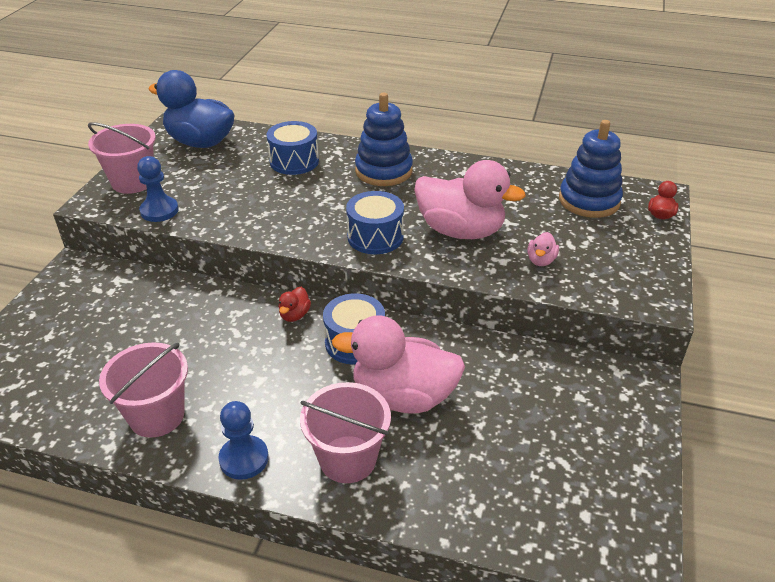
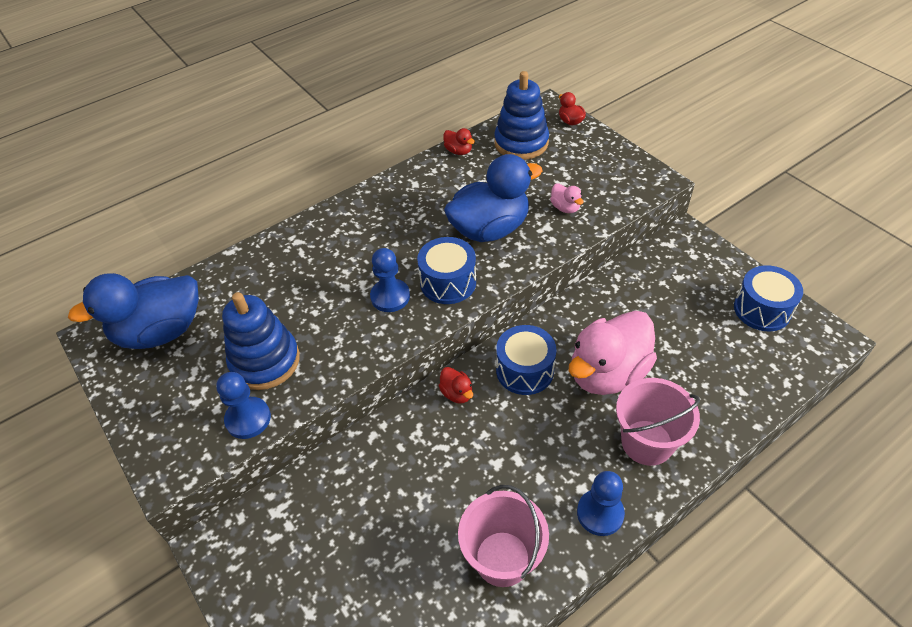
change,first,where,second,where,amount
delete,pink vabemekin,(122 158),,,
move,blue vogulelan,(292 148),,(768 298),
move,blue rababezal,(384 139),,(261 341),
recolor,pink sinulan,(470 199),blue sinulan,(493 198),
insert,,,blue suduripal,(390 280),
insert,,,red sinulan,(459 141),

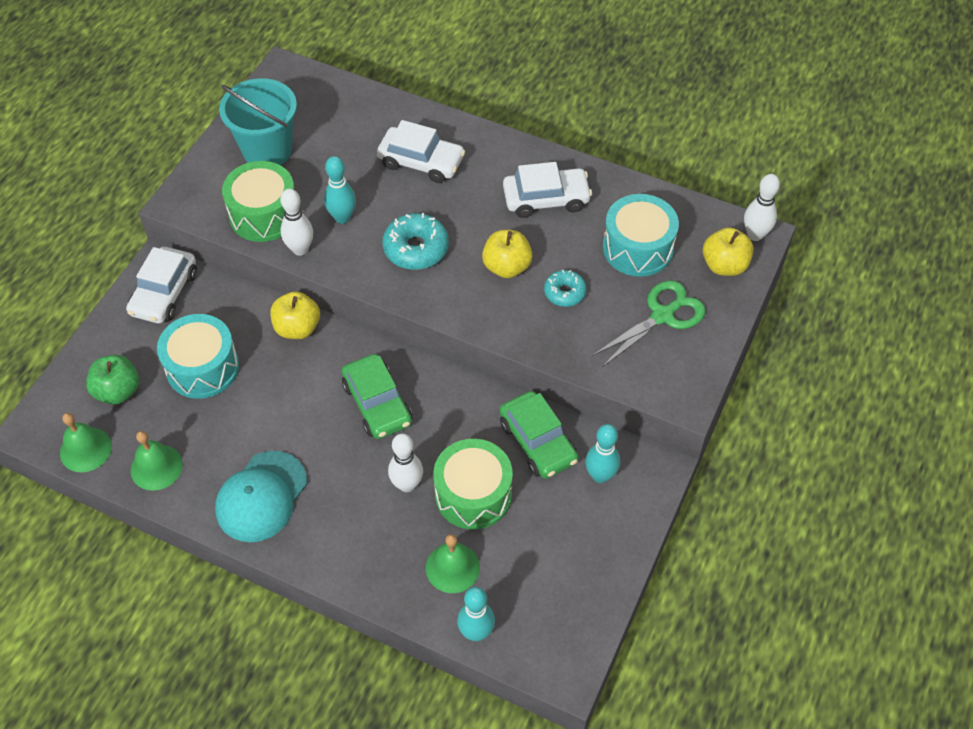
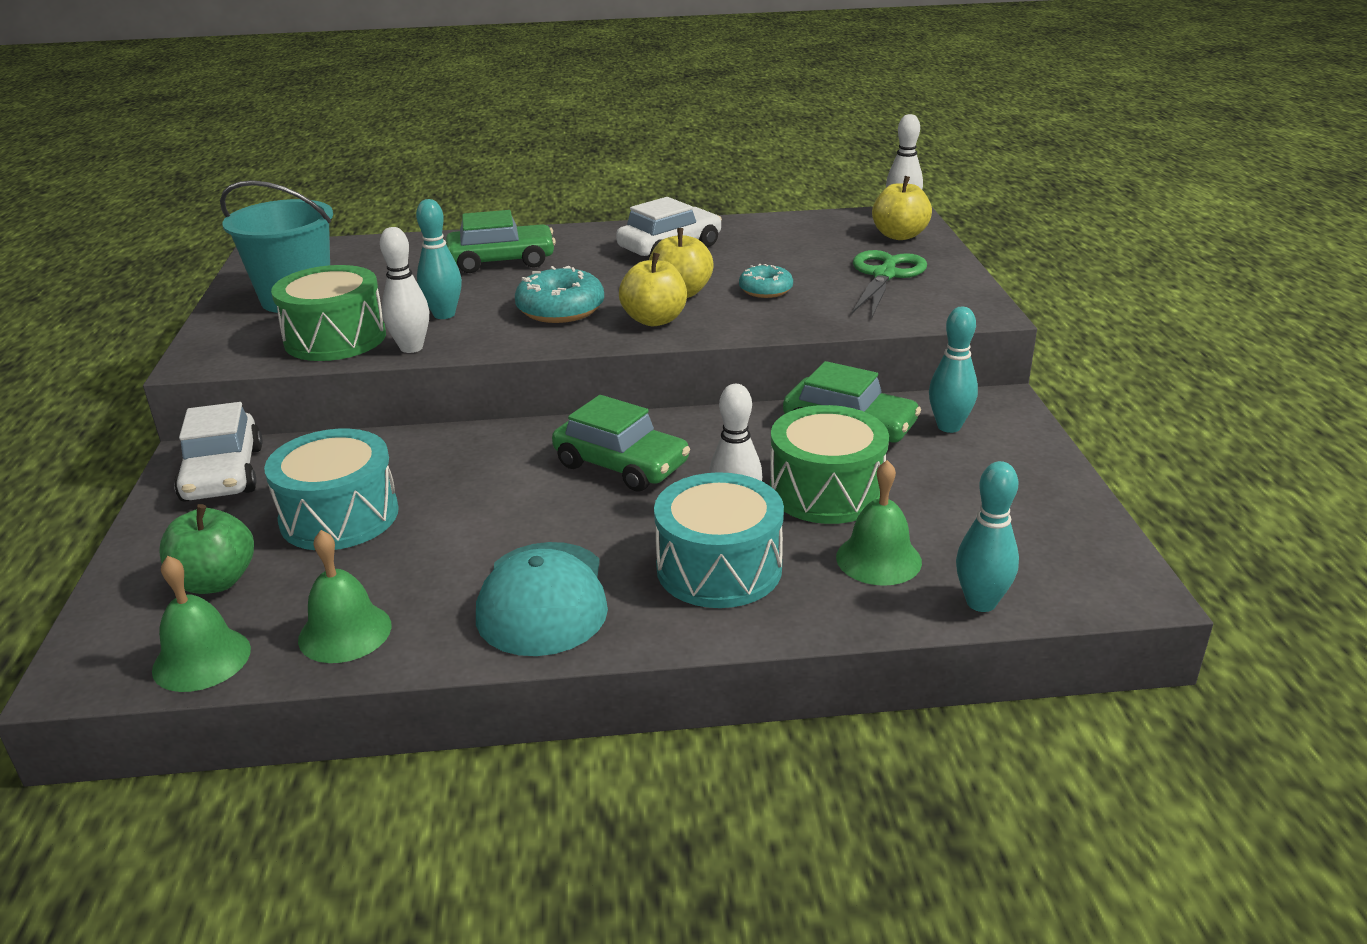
change,first,where,second,where,amount
move,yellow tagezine,(295 315),,(653 289),
recolor,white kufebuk,(421 151),green kufebuk,(501 241),
move,turquoise vogulelan,(641 235),,(719 540),

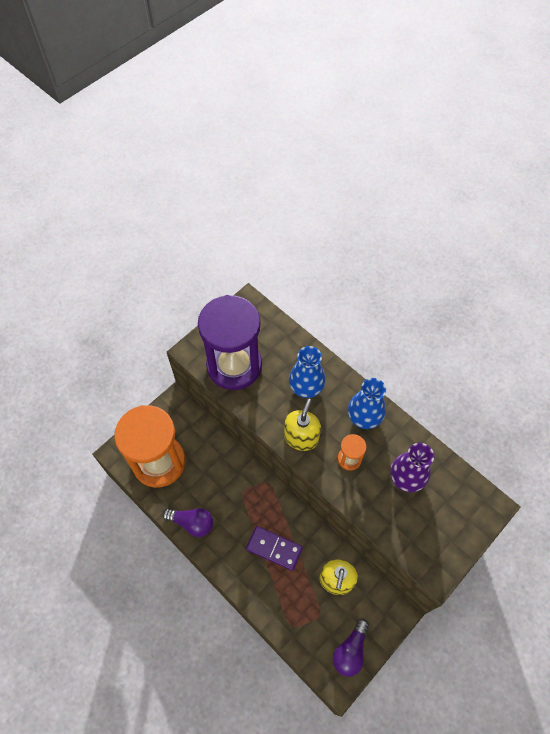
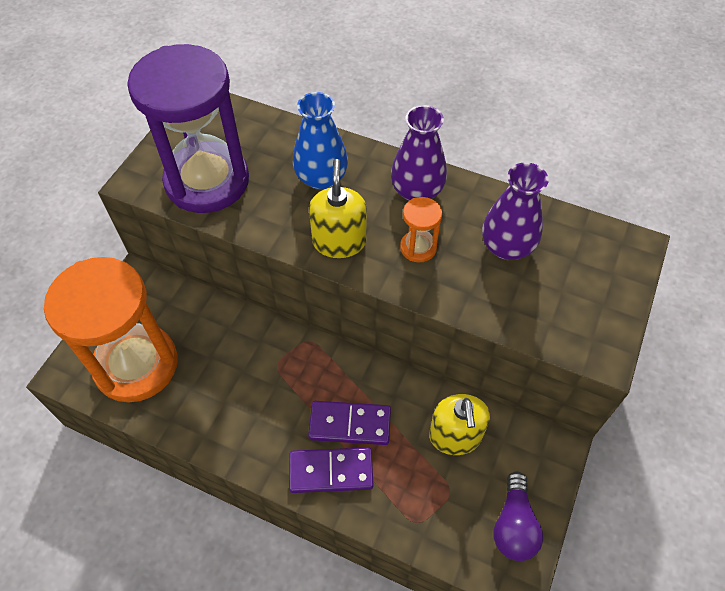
change,first,where,second,where,amount
delete,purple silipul,(188 522),,,
recolor,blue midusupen,(367 403),purple midusupen,(419 153),
insert,,,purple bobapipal,(331 470),

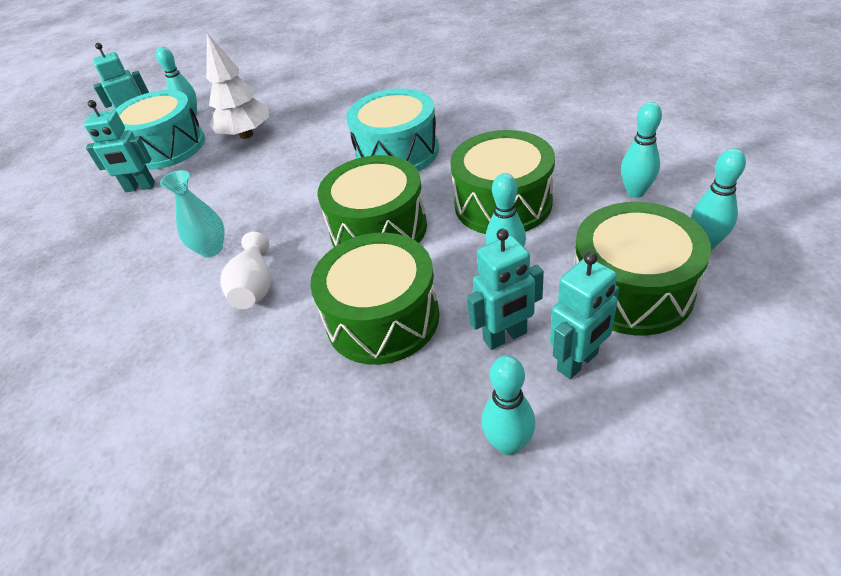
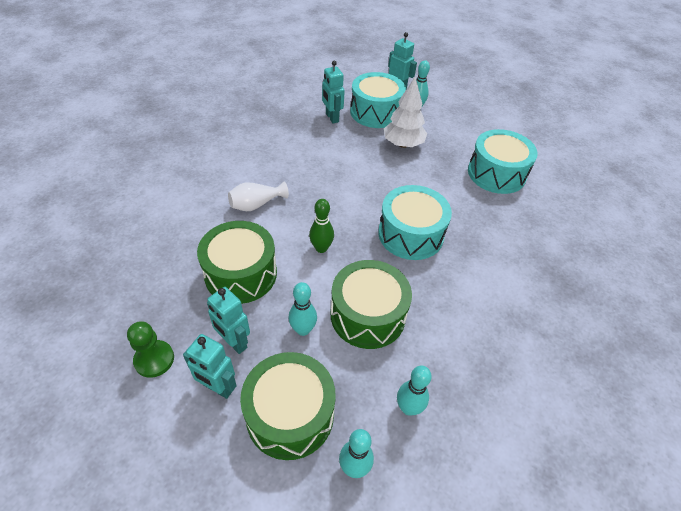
change,first,where,second,where,amount
delete,turquoise midusupen,(192 213),,,
replace,green vogulelan,(372 201),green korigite,(321 226),
replace,turquoise korigite,(508 405),green suduripal,(150 349),
insert,,,turquoise vogulelan,(503 161),

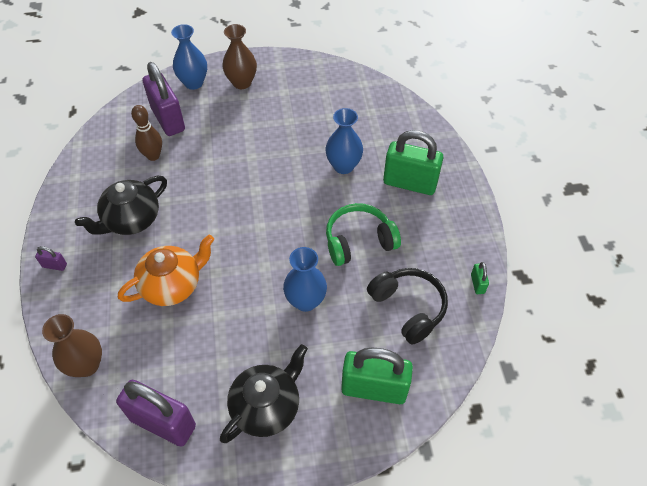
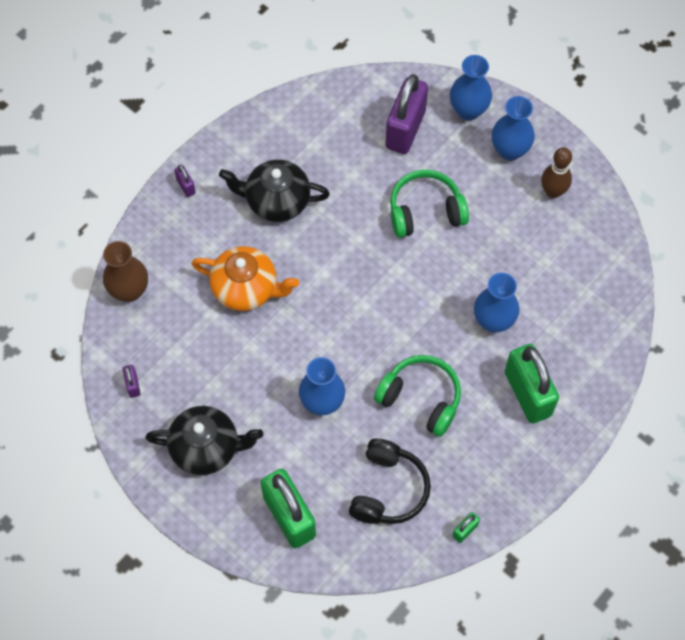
change,first,where,second,where,amount
resize,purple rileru,(156 413),,(132 381),x0.42
move,brown korigite,(146 133),,(556 172),
recolor,brown midusupen,(239 56),blue midusupen,(513 128),
insert,,,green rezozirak,(429 204),

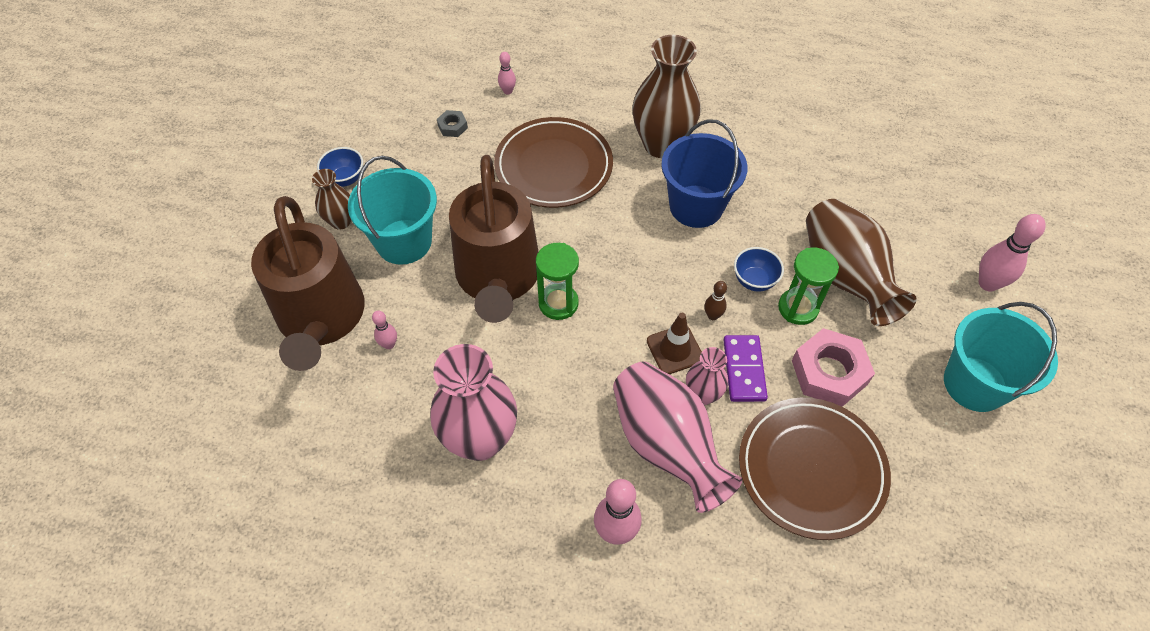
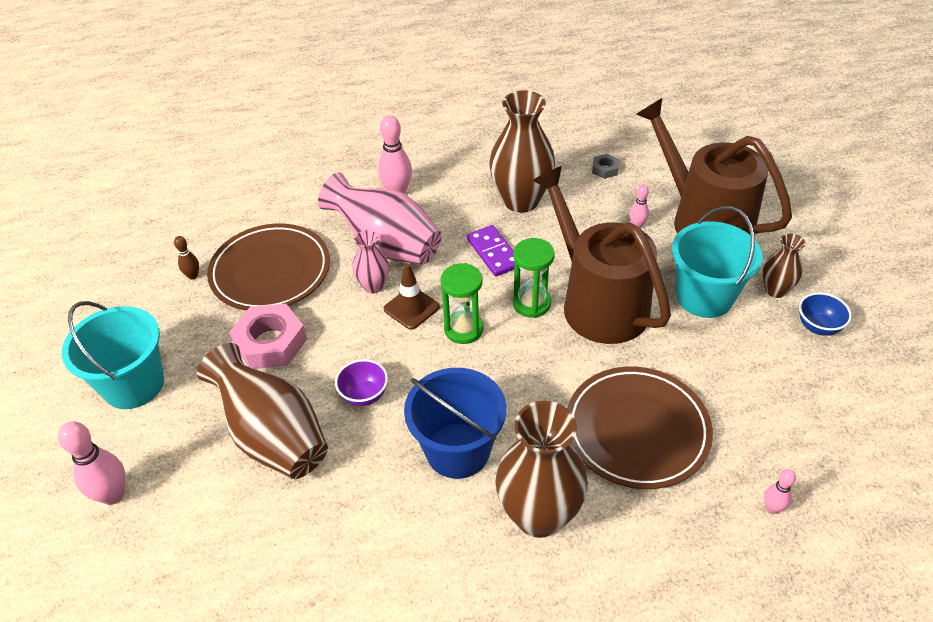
change,first,where,second,where,amount
recolor,pink midusupen,(473 402),brown midusupen,(522 152),
move,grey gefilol,(452 123),,(605 166),
move,brown korigite,(715 300),,(186 258),
move,purple bobapipal,(746 368),,(491 250),
recolor,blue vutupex,(759 269),purple vutupex,(361 382),
move,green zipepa,(808 286),,(461 303),

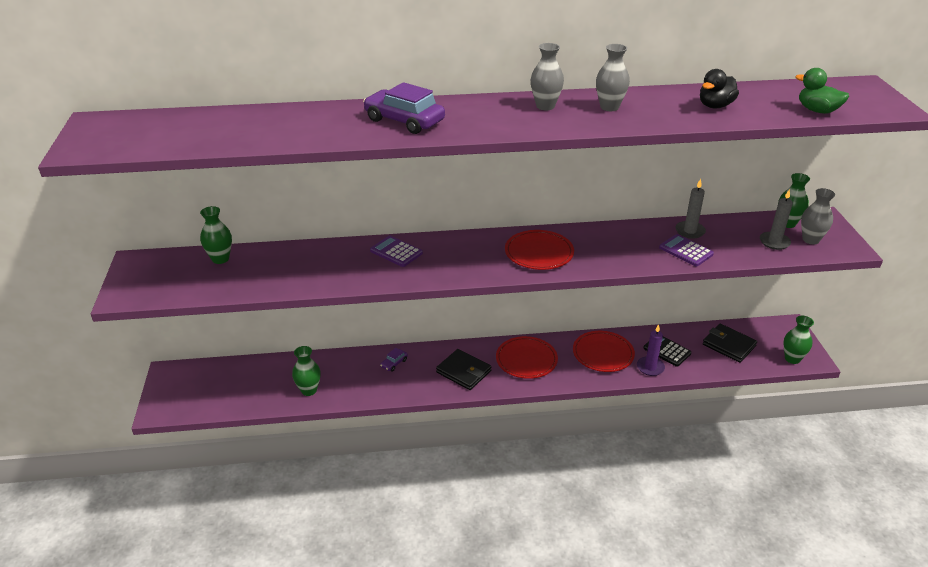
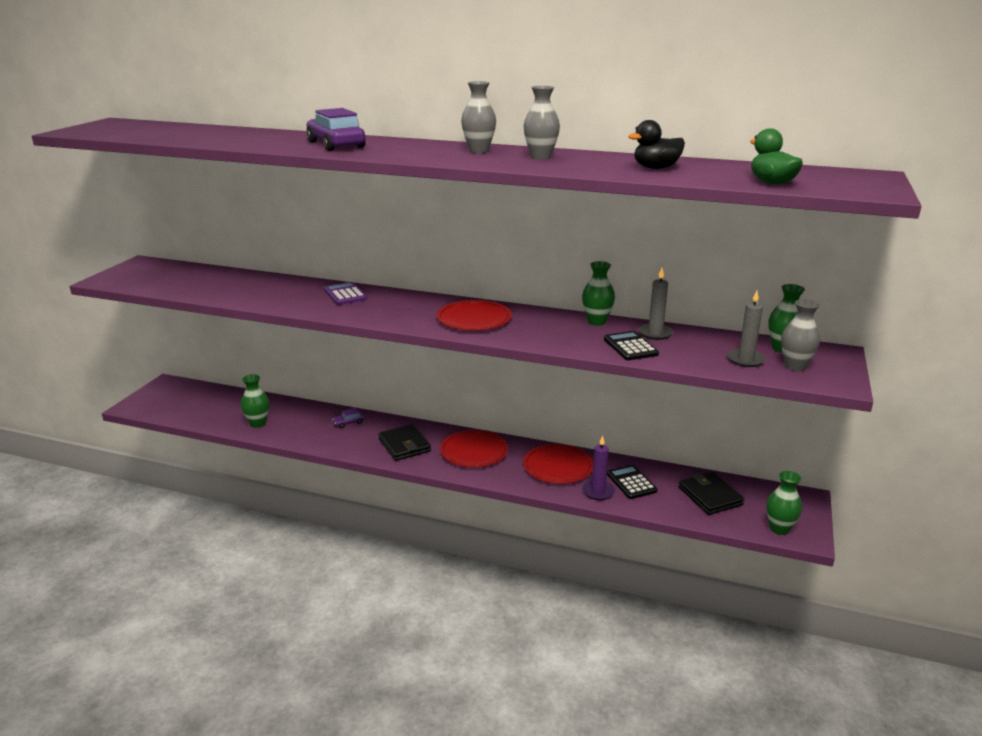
change,first,where,second,where,amount
move,green midusupen,(216 235),,(598 293),
recolor,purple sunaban,(686 250),black sunaban,(631 345),

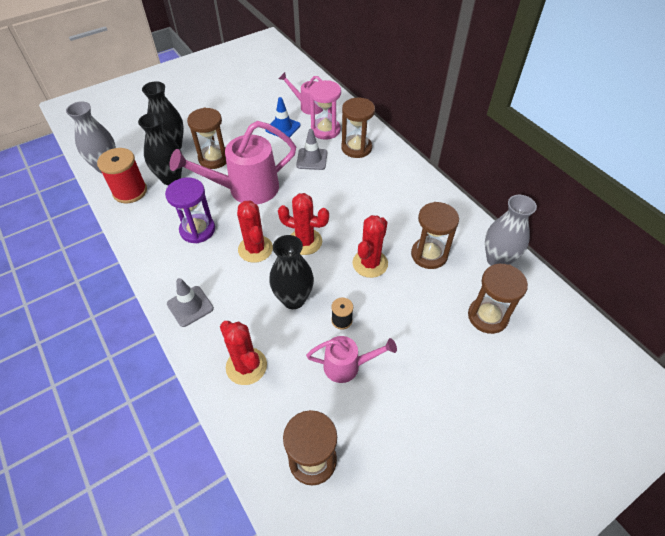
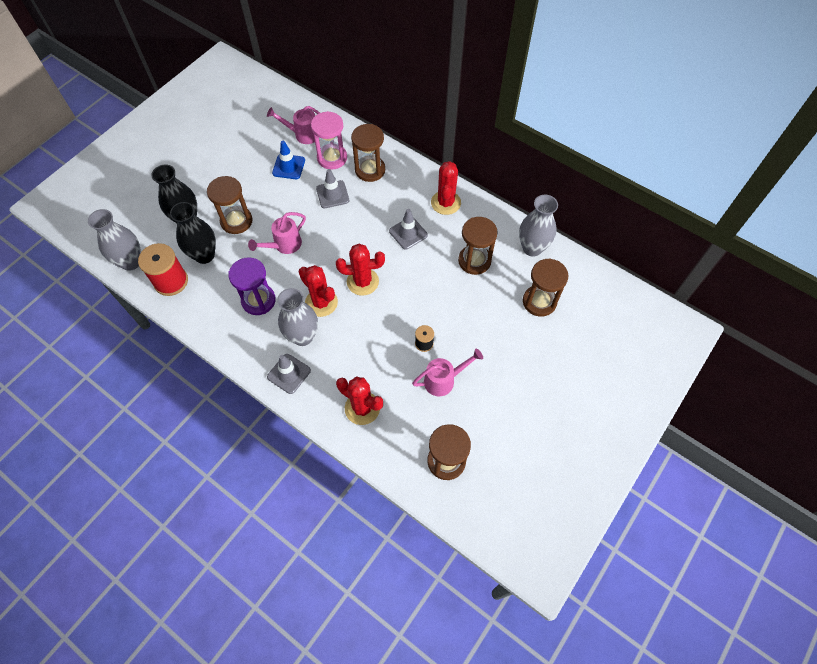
change,first,where,second,where,amount
resize,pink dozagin,(232 163),,(277 233),x0.56
delete,black midusupen,(291 272),,,
move,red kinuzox,(370 246),,(446 188),
insert,,,grey midusupen,(297 317),
insert,,,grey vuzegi,(408 229),

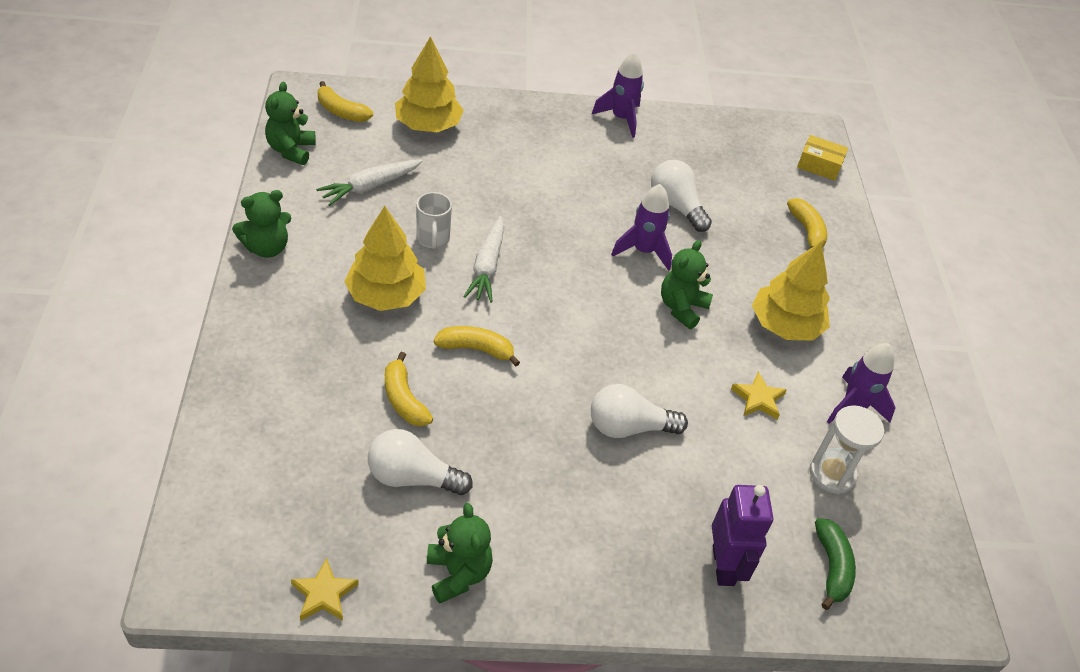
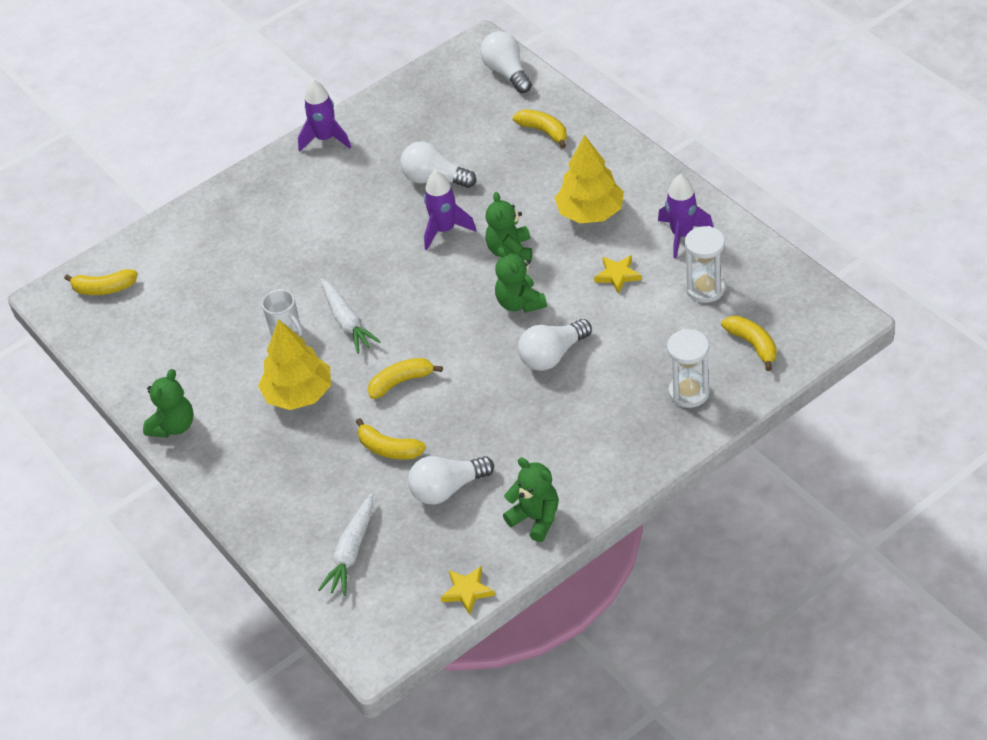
change,first,where,second,where,amount
move,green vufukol,(290 123),,(521 280),
move,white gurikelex,(369 183),,(345 545),
delete,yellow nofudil,(429 84),,,
replace,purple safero,(742 535),white zipepa,(688 368),
replace,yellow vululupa,(822 158),white silipul,(506 62),
recolor,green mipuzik,(835 564),yellow mipuzik,(749 343),

